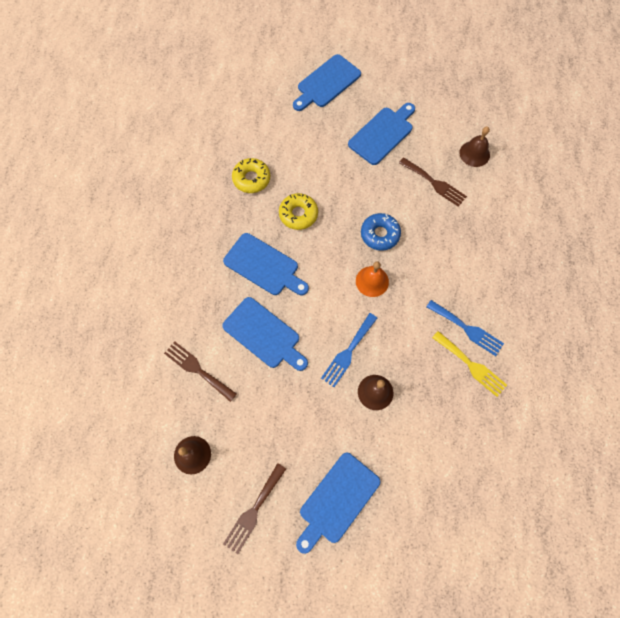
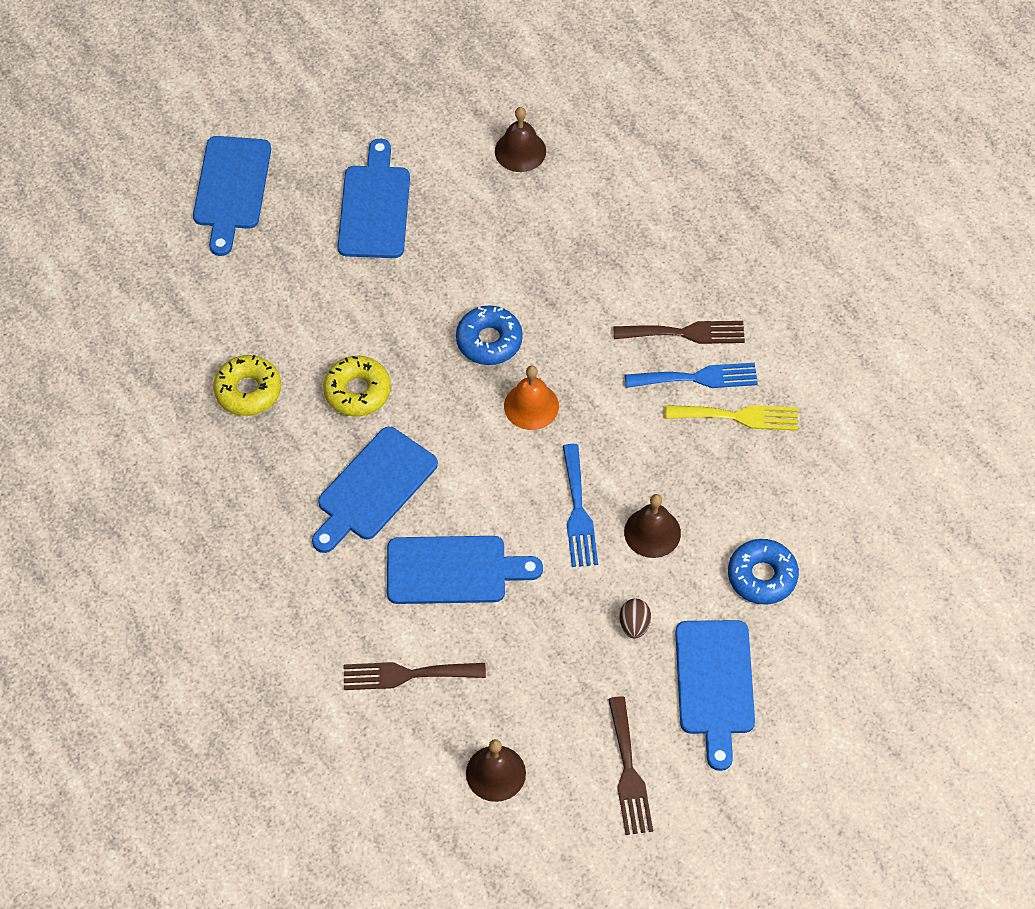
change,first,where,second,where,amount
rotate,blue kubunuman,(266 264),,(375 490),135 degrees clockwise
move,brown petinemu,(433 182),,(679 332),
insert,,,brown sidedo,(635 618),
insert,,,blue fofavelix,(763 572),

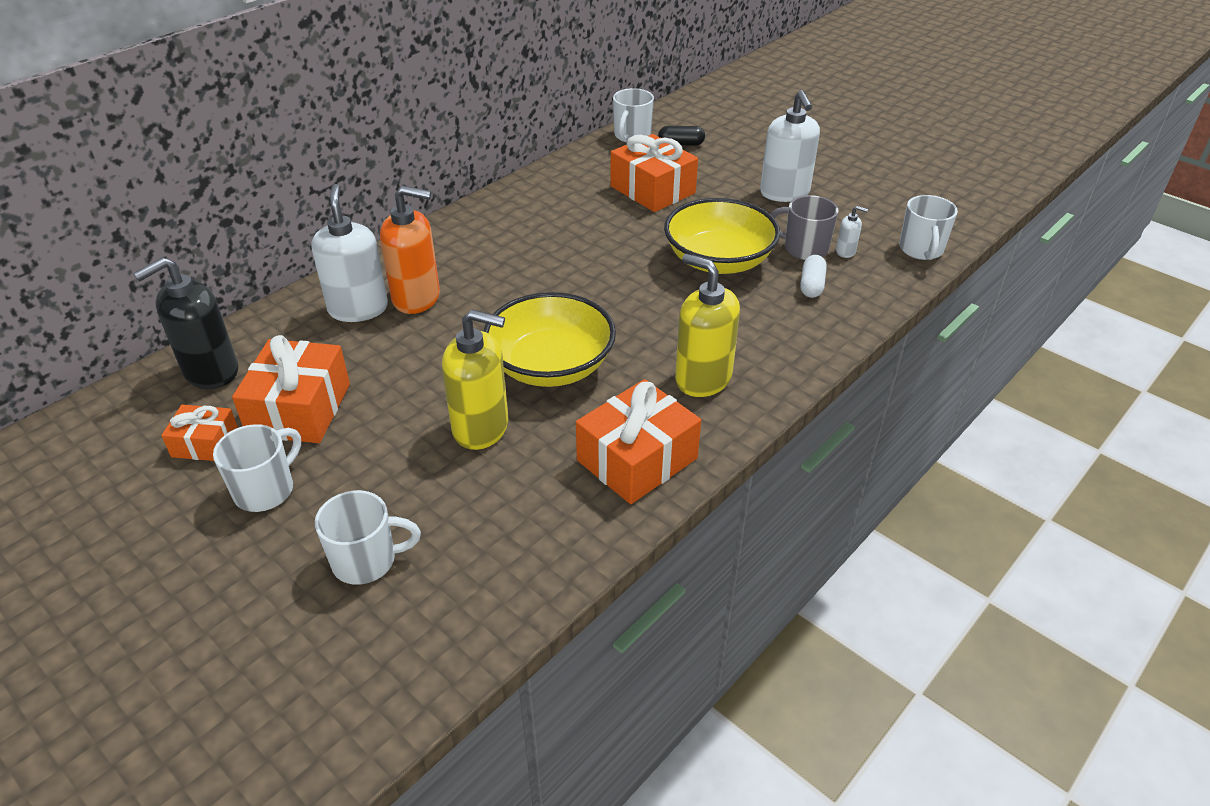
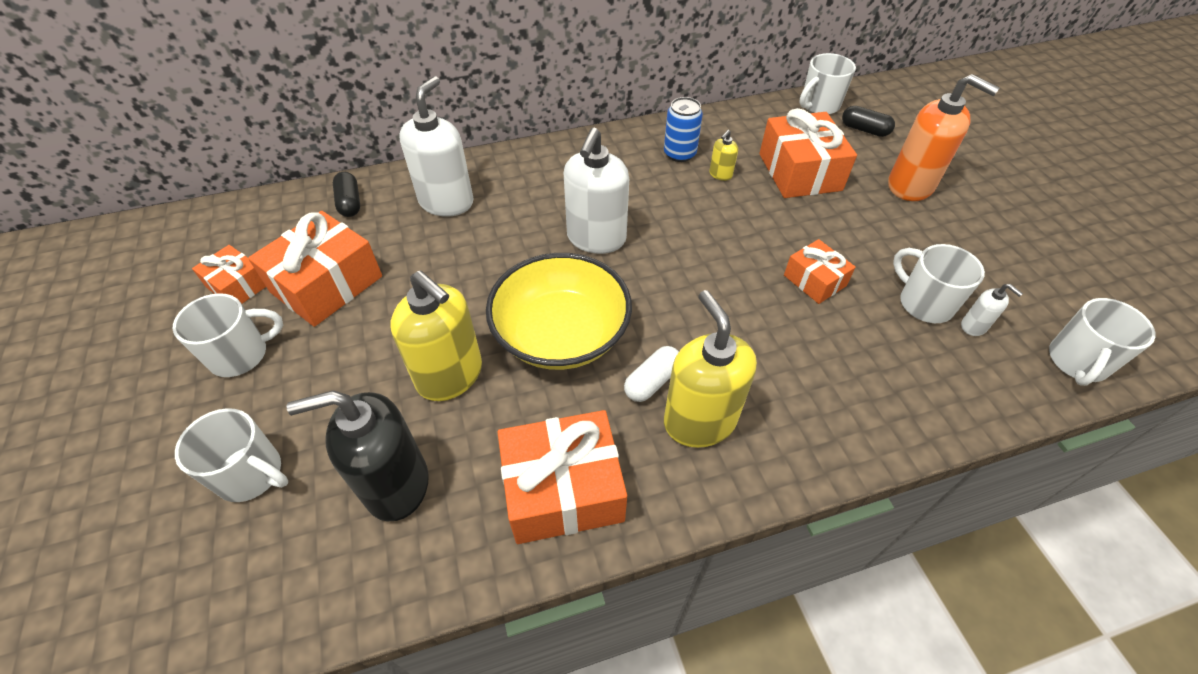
change,first,where,second,where,amount
move,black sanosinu,(185 323),,(357 455),
move,orange sanosinu,(410 250),,(944 137),
replace,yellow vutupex,(722 236),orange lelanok,(820 271),
move,white sanosinu,(790 146),,(596 191),
recolor,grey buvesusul,(804 227),white buvesusul,(939 283),
move,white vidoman,(813 276),,(651 374),
insert,,,black vidoman,(346 194),
insert,,,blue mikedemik,(683 129),
insert,,,yellow sanosinu,(723 155),

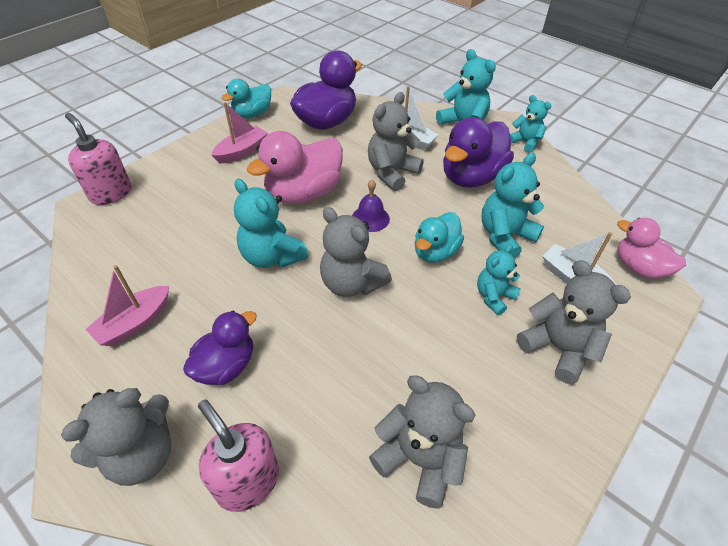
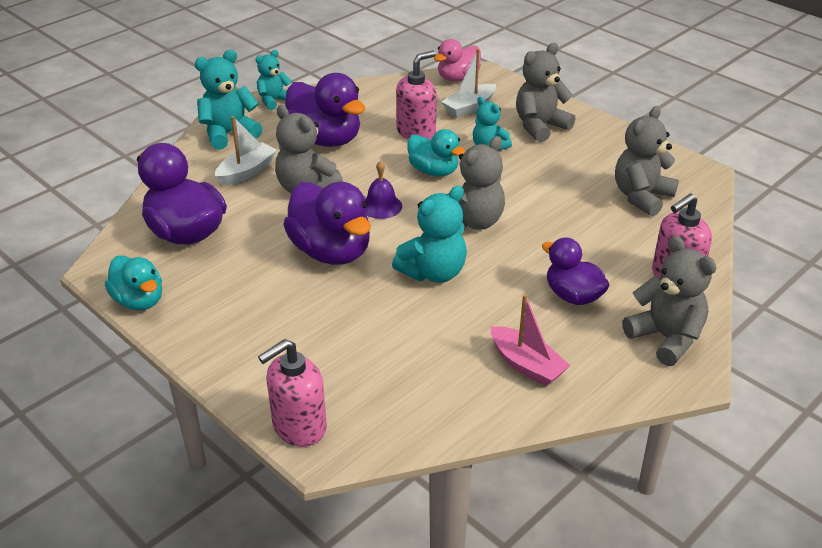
change,first,where,second,where,amount
delete,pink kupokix,(240 133),,,
recolor,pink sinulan,(295 167),purple sinulan,(327 223),
replace,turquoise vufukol,(513 206),pink sanosinu,(416 95),

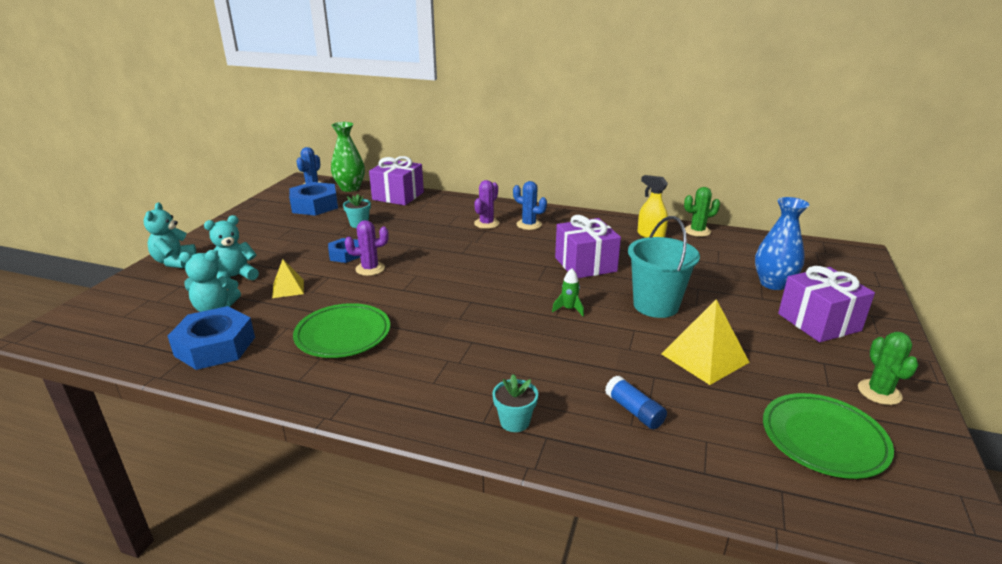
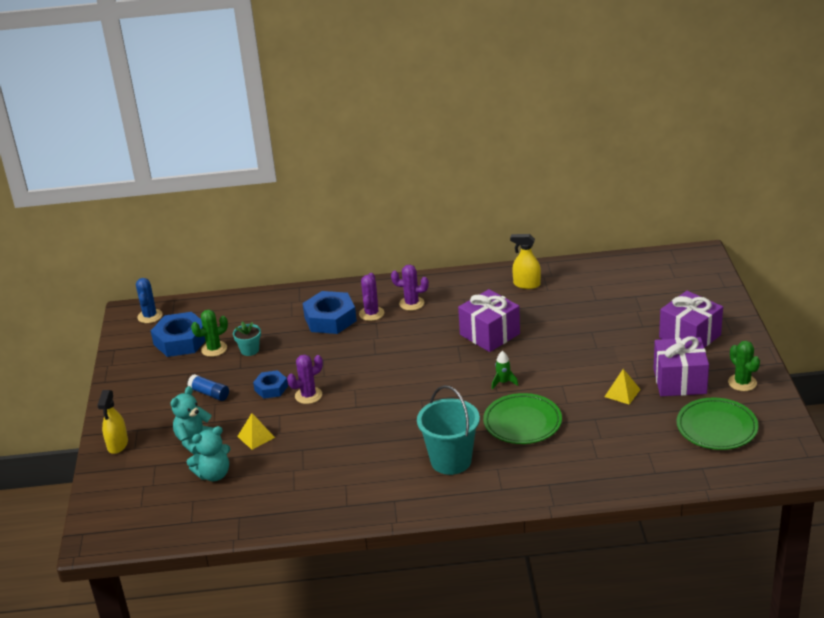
change,first,where,second,where,amount
replace,turquoise vufukol,(170 235),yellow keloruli,(112 422),
move,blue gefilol,(211 338),,(330 312),
move,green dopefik,(341 330),,(522 418),
delete,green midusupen,(348 157),,,
move,purple lelanok,(396 180),,(681 366),
delete,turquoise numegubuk,(515 403),,,
recolor,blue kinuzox,(530 205),purple kinuzox,(410 288),
move,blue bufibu,(636 402),,(208 387),
move,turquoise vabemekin,(664 267),,(448 430),
resize,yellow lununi,(705 342),,(622 387),x0.58
move,green kinuzox,(702 212),,(209 333),
delete,blue midusupen,(782 243),,,

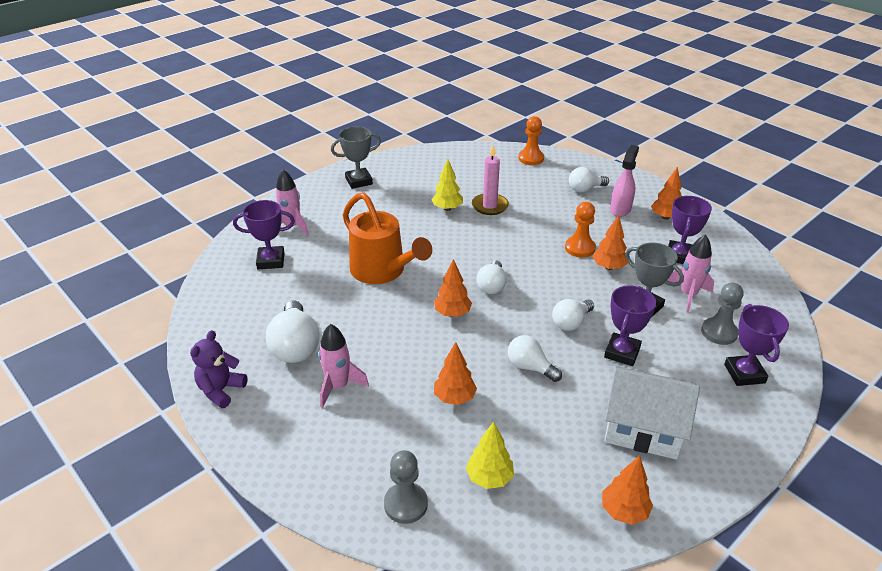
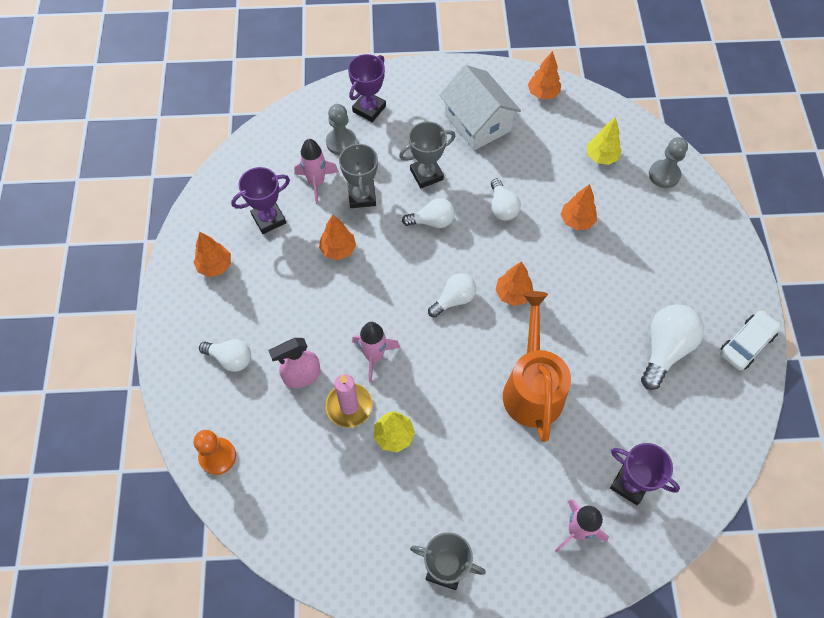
change,first,where,second,where,amount
replace,purple vufukol,(218 369),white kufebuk,(750 340),
move,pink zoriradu,(344 366),,(376 352),
delete,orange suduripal,(580 230),,,
recolor,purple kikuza,(630 325),grey kikuza,(427 154),
move,pink keloruli,(624 181),,(295 363),

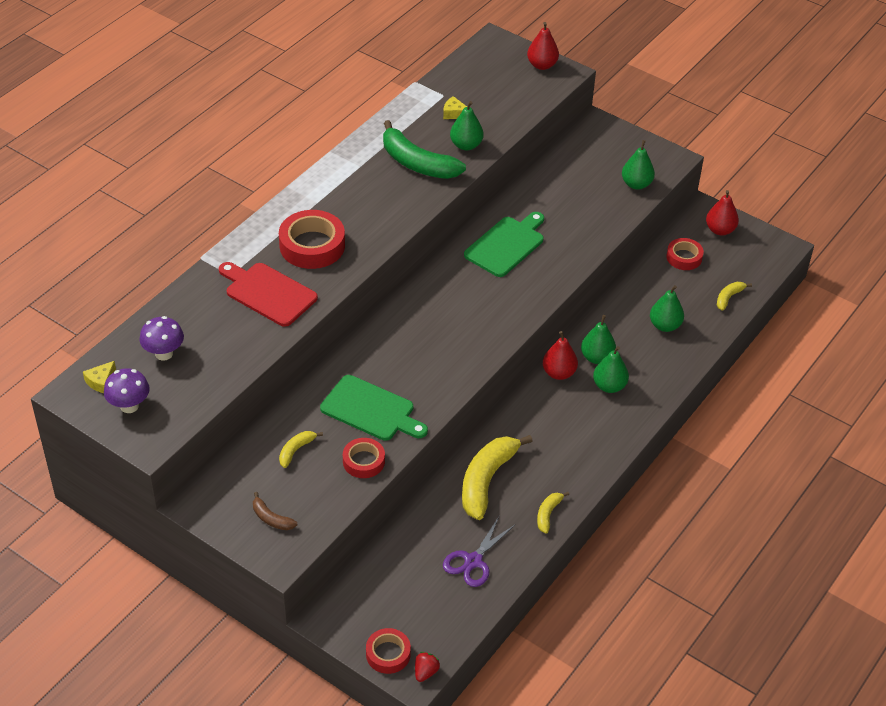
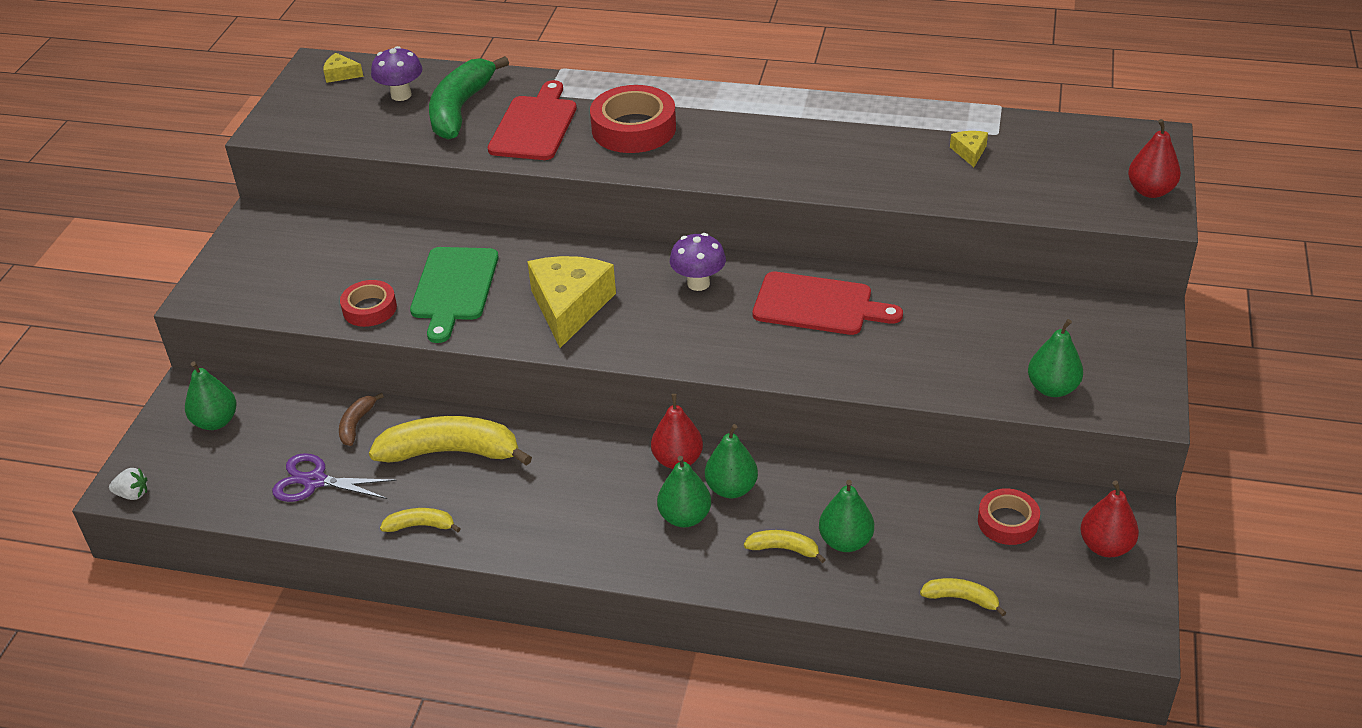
change,first,where,second,where,amount
move,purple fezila,(127 390),,(698 262),
move,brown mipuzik,(275 511),,(361 419),
move,yellow mipuzik,(301 449),,(785 546),
delete,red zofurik,(388 651),,,
move,green mipuzik,(424 149),,(469 98),
recolor,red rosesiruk,(427 667),white rosesiruk,(128 484),
move,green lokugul,(466 125),,(211 395),
recolor,green kubunuman,(504 244),red kubunuman,(828 303),
insert,,,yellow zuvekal,(571 302),

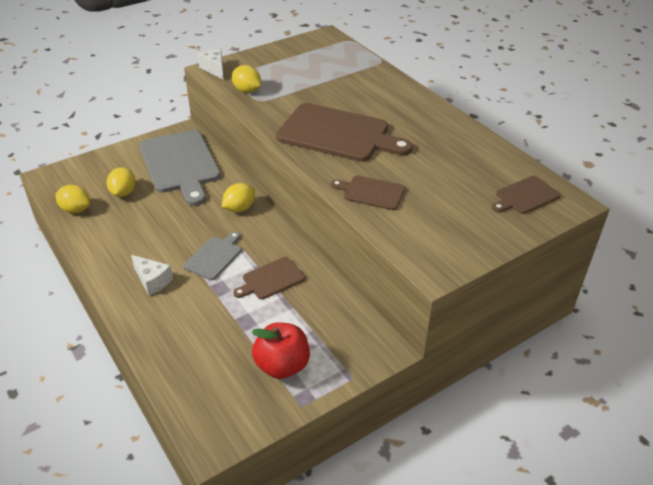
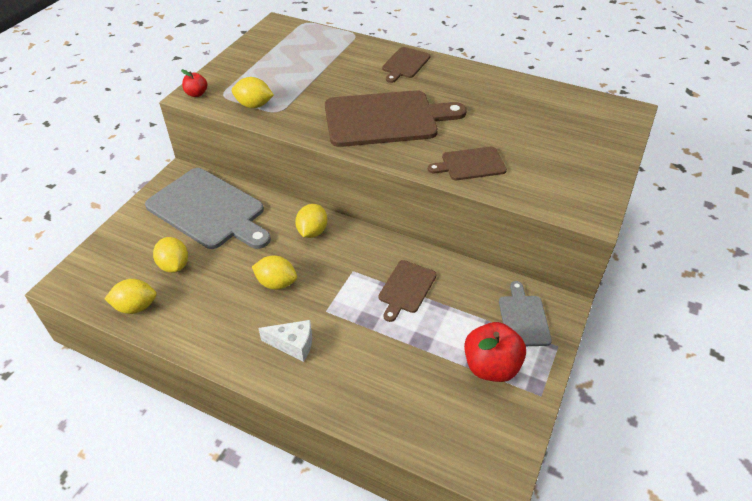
change,first,where,second,where,amount
move,grey kubunuman,(212 256),,(525 313),
replace,white zuvekal,(210 64),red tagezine,(194 83),
move,brown kubunuman,(526 195),,(406 65),
insert,,,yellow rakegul,(274 272),

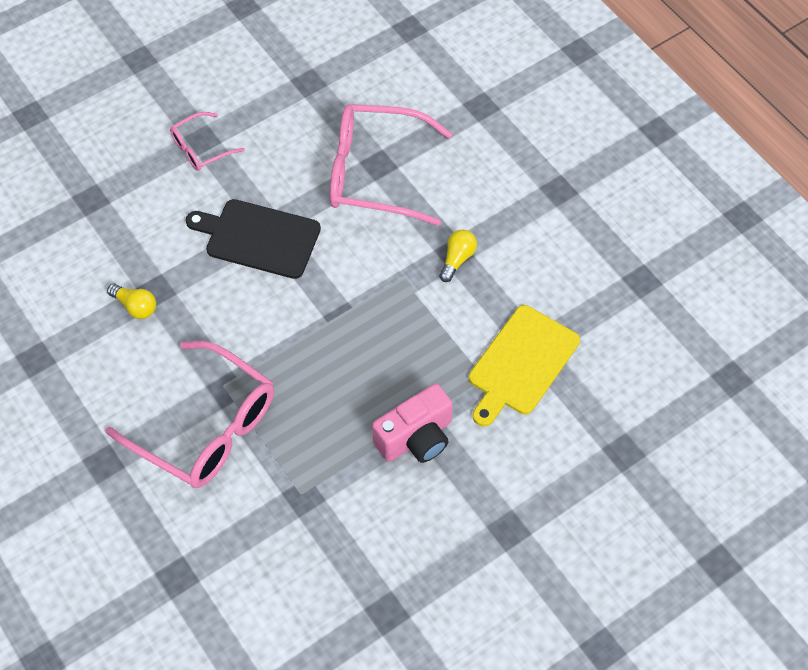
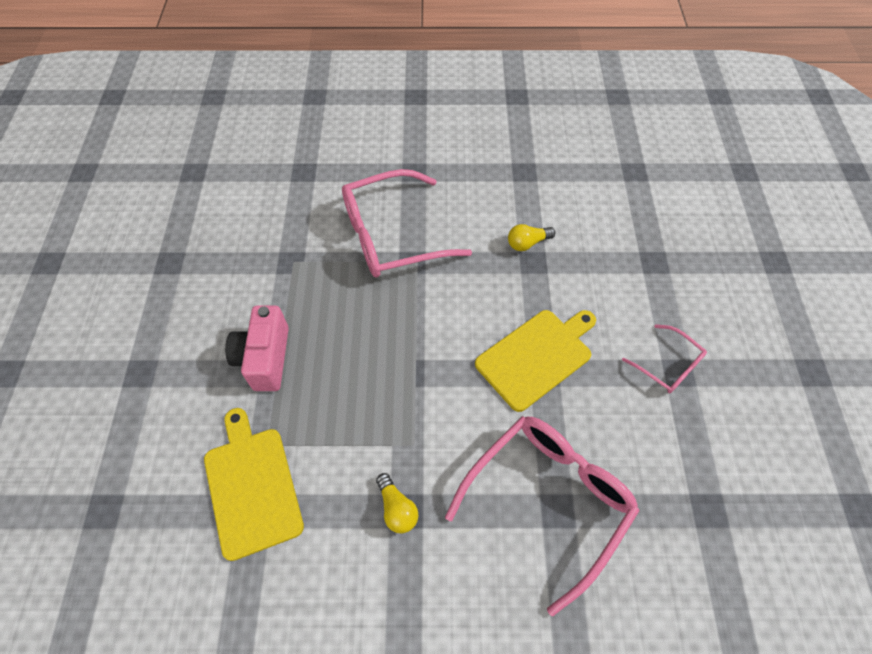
change,first,where,second,where,amount
rotate,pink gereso,(207 141),,(664 358),135 degrees clockwise
recolor,black kubunuman,(253 239),yellow kubunuman,(535 361),

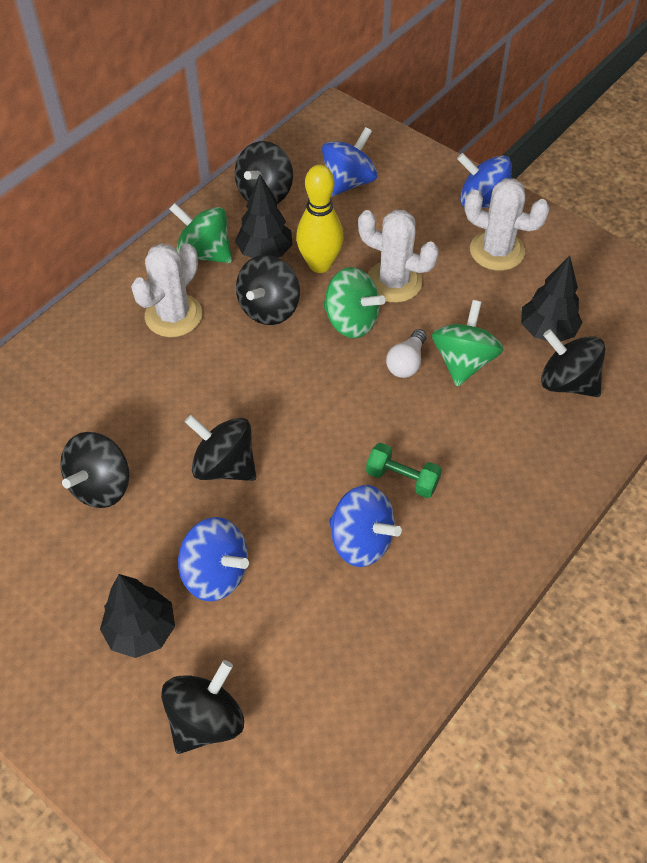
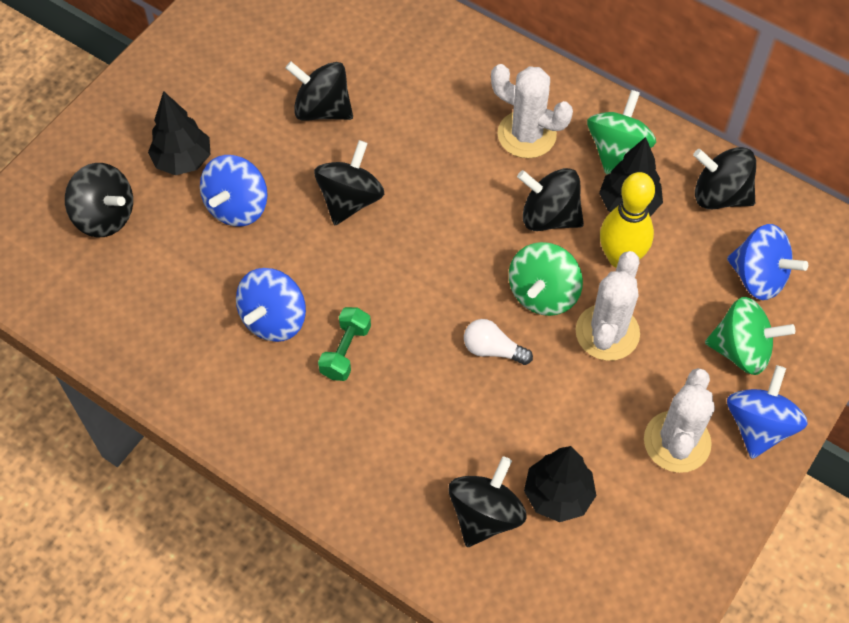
change,first,where,second,where,amount
move,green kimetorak,(467 343),,(750 336),

